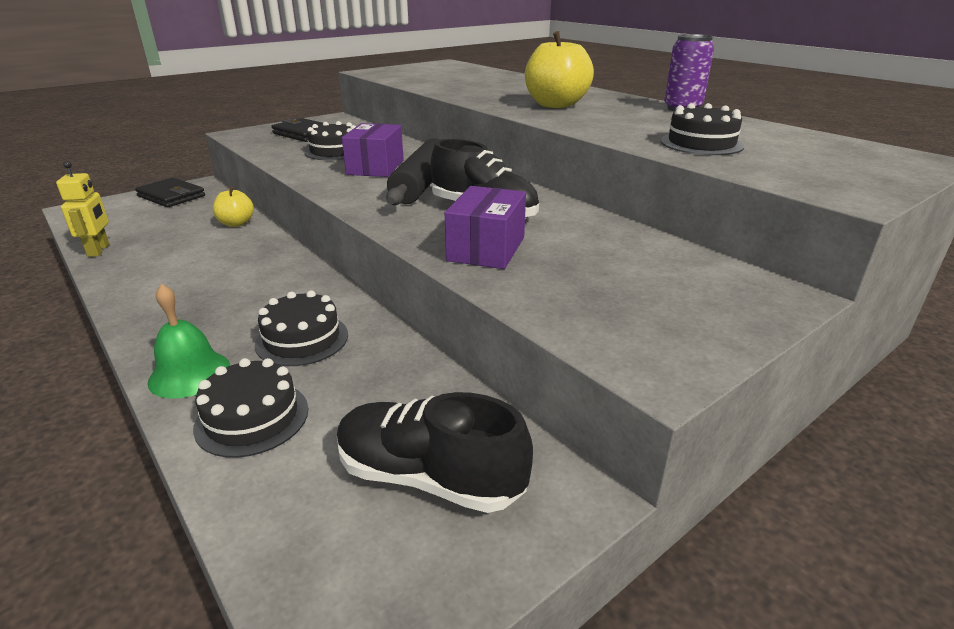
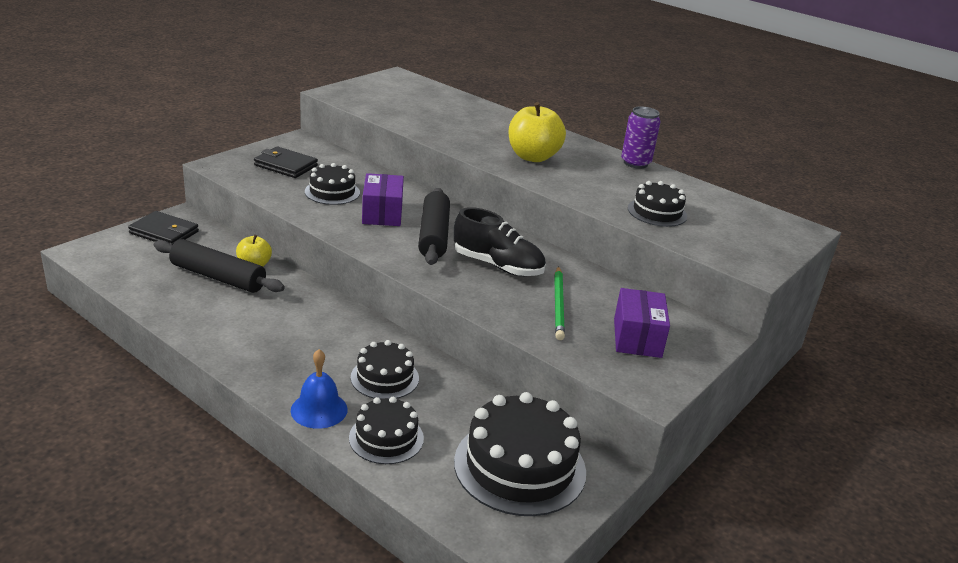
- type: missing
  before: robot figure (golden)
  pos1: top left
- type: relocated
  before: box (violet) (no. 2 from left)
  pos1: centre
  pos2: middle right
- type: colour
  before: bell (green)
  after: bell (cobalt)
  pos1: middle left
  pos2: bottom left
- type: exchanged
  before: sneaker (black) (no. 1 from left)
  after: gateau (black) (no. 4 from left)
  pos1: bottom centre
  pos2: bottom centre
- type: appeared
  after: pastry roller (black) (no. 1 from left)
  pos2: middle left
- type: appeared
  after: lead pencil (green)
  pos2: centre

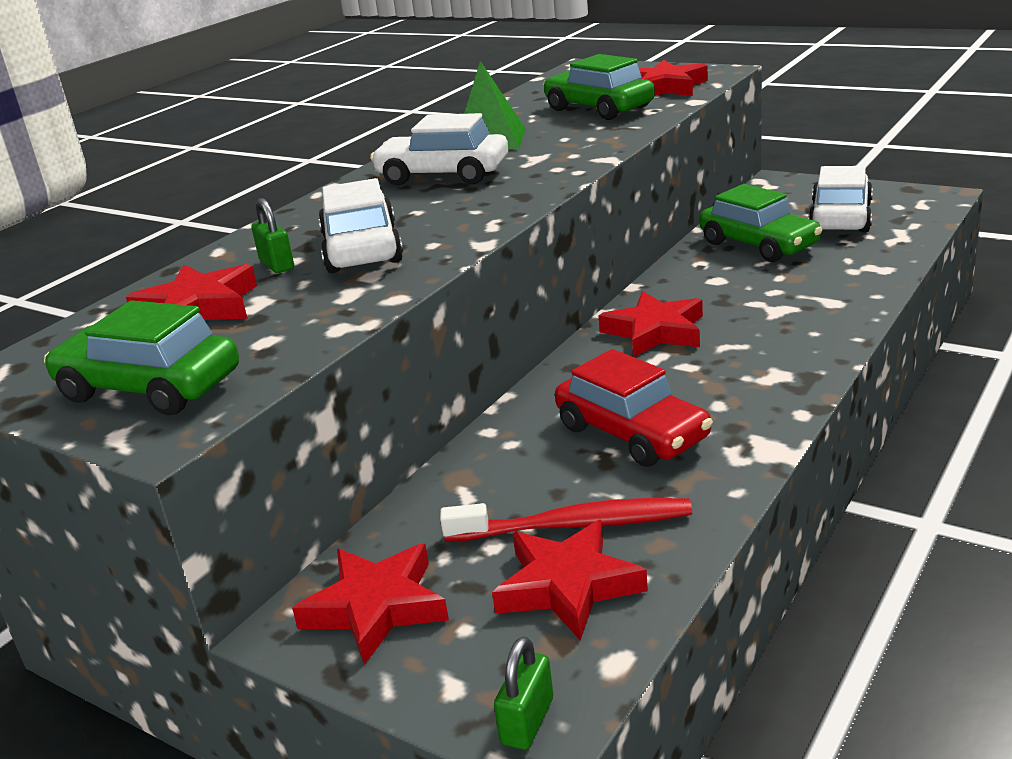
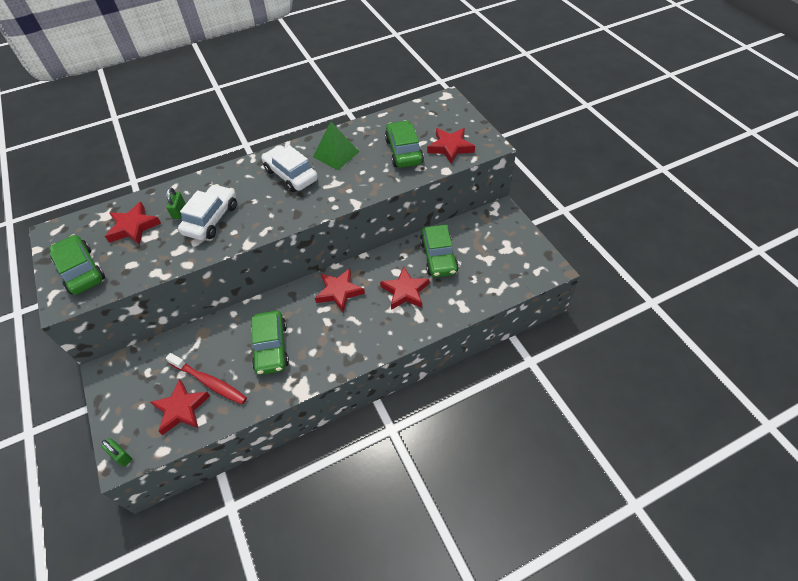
- type: missing
  before: toy car (white) (no. 3 from left)
  pos1: top right
- type: colour
  before: toy car (red)
  after: toy car (green) (no. 2 from left)
  pos1: centre
  pos2: centre
- type: relocated
  before: five-pointed star (red) (no. 2 from left in the first image)
  after: five-pointed star (red) (no. 4 from left)
  pos1: bottom centre
  pos2: centre
- type: spun
  before: small lock (green) (no. 2 from left in the first image)
  pos1: bottom centre
  pos2: bottom left
  turn: 75

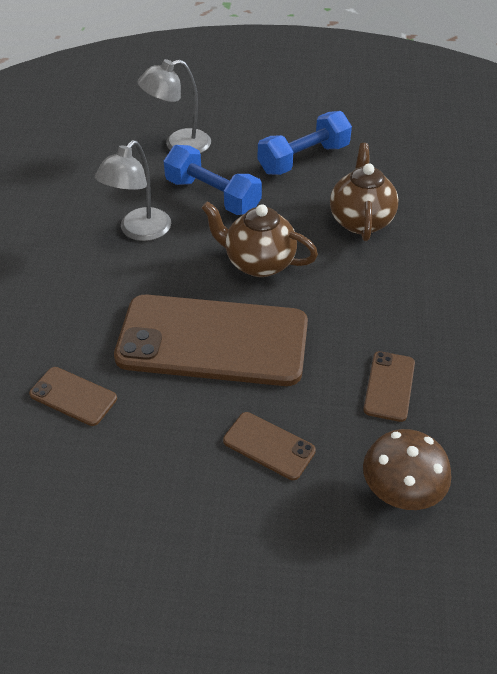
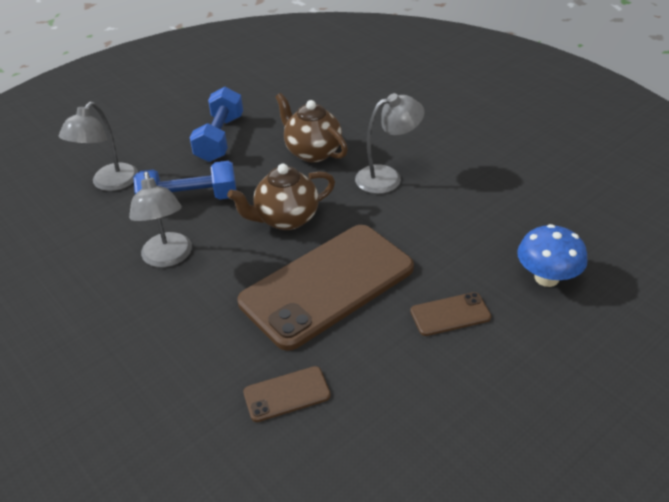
- type: missing
  before: phone (dark brown) (no. 4 from left)
  pos1: middle right
- type: colour
  before: mushroom (dark brown)
  after: mushroom (cobalt)
  pos1: bottom right
  pos2: middle right
- type: appeared
  after: desk lamp (ash-grey) (no. 3 from left)
  pos2: top centre

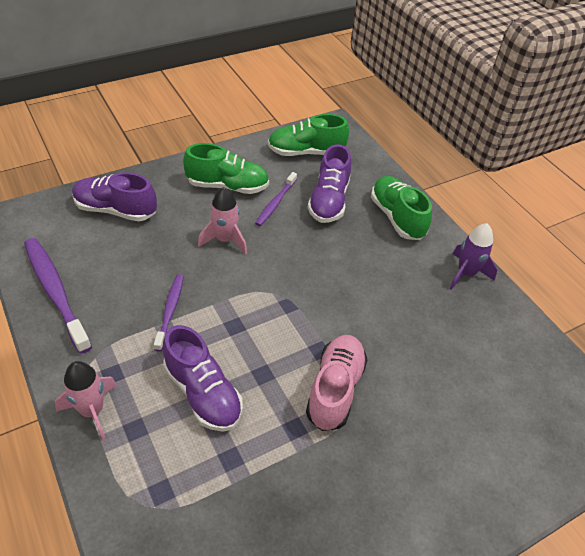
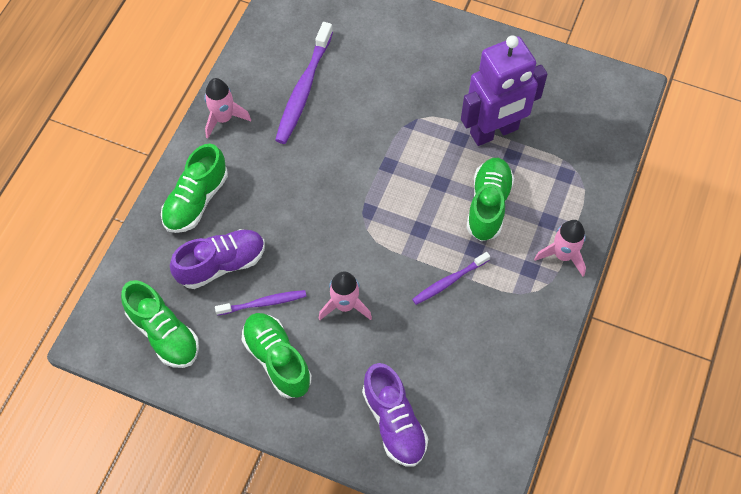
- type: colour
  before: rocket (violet)
  after: rocket (rosy) (no. 1 from left)
  pos1: middle right
  pos2: top left
- type: relocated
  before: tooth brush (violet) (no. 1 from left in the first image)
  after: tooth brush (violet) (no. 2 from left)
  pos1: middle left
  pos2: top centre
- type: colour
  before: sneaker (violet) (no. 2 from left)
  after: sneaker (green) (no. 4 from left)
  pos1: bottom centre
  pos2: centre
- type: missing
  before: sneaker (rosy)
  pos1: bottom centre
- type: appeared
  after: robot figure (violet)
  pos2: top right

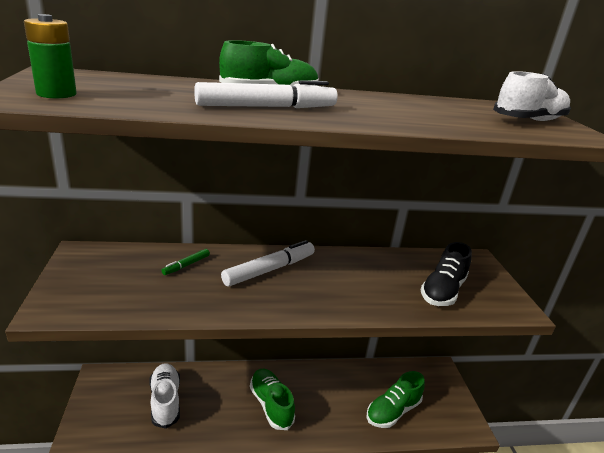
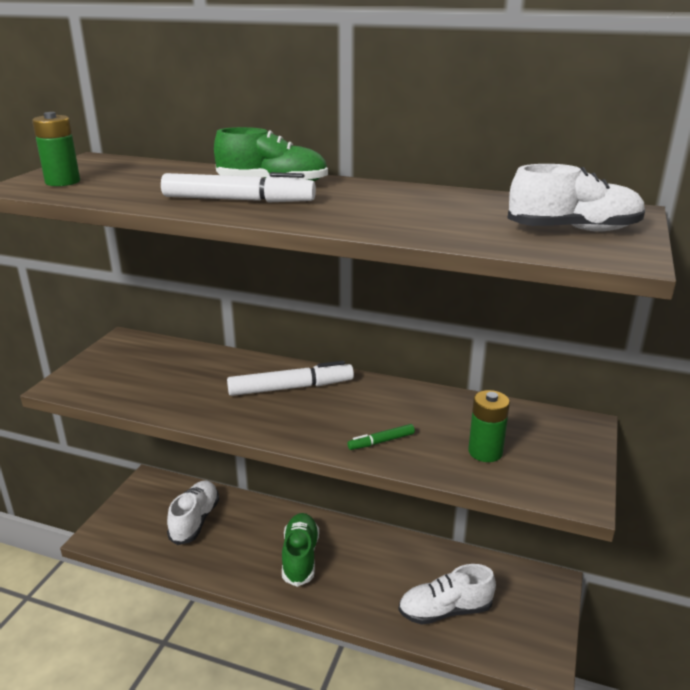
- type: exchanged
  before: sneaker (black)
  after: battery (green) (no. 2 from left)
  pos1: middle right
  pos2: middle right
- type: relocated
  before: marker (green)
  pos1: middle left
  pos2: centre
- type: colour
  before: sneaker (green) (no. 3 from left)
  after: sneaker (white) (no. 2 from left)
  pos1: bottom centre
  pos2: bottom centre

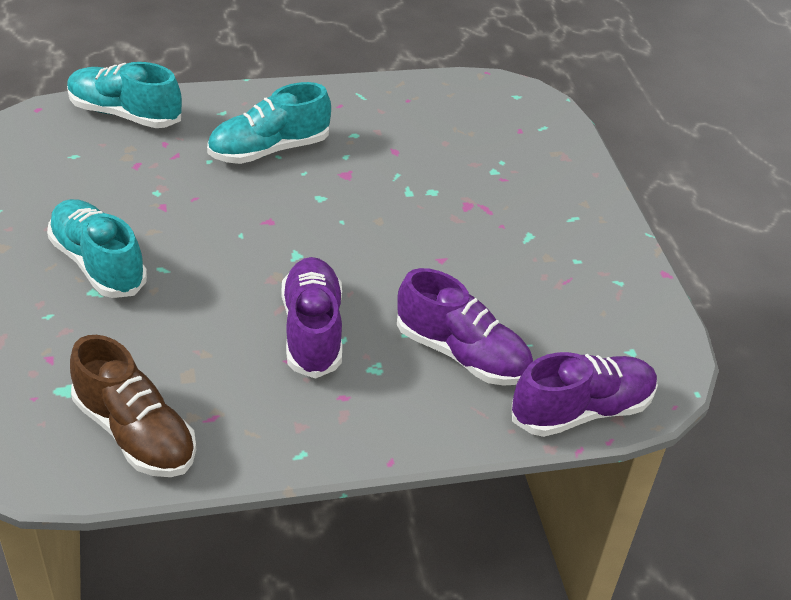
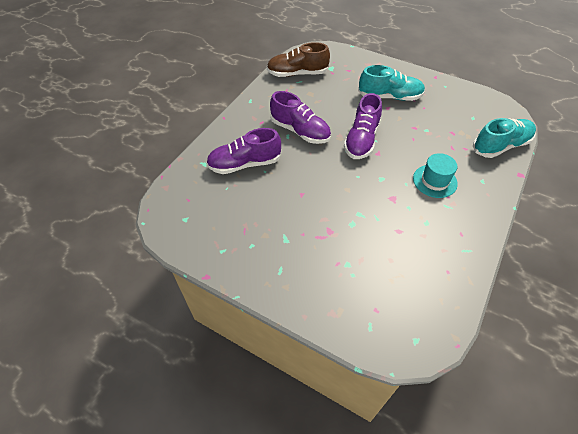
- type: exchanged
  before: sneaker (teal) (no. 3 from left)
  after: hat (teal)
  pos1: top centre
  pos2: middle right
- type: relocated
  before: sneaker (violet) (no. 3 from left)
  pos1: middle right
  pos2: top centre

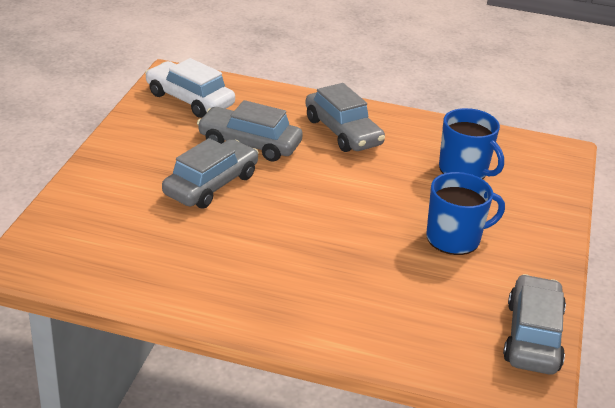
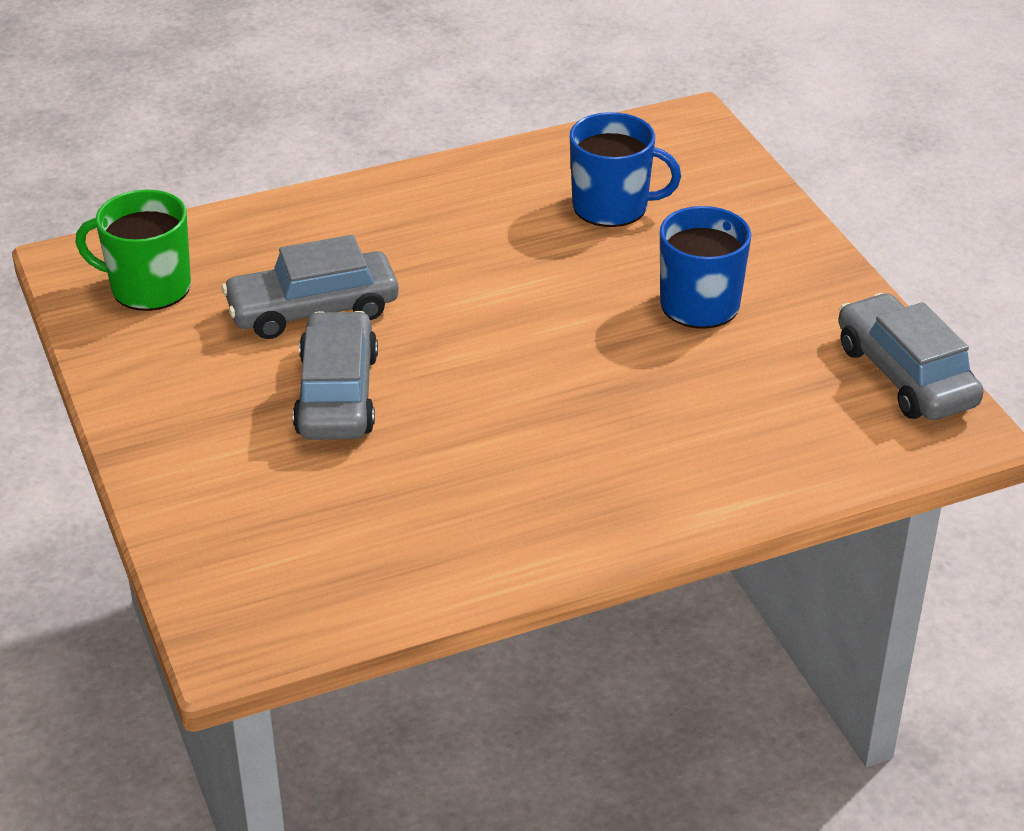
- type: exchanged
  before: toy car (white)
  after: mug (green)
  pos1: top left
  pos2: top left
- type: missing
  before: toy car (ash-grey) (no. 3 from left)
  pos1: top centre

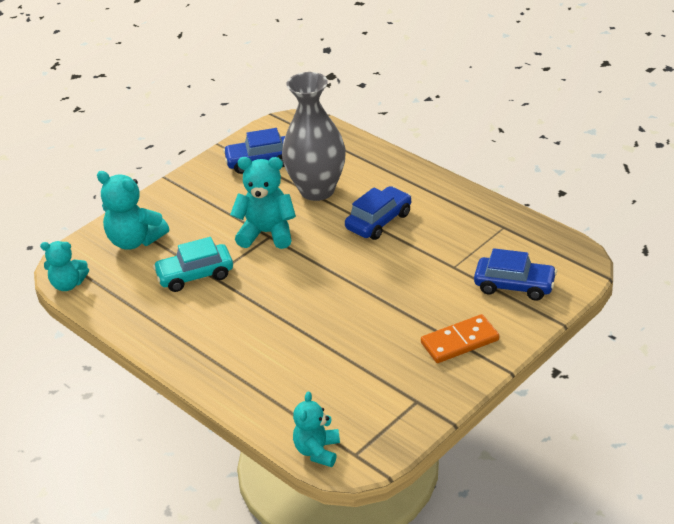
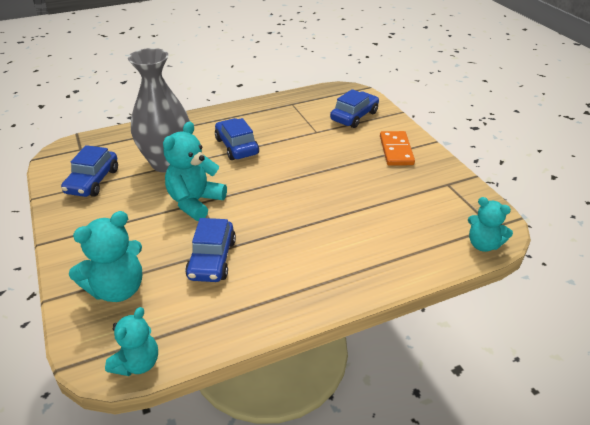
- type: colour
  before: toy car (teal)
  after: toy car (cobalt) (no. 2 from left)
  pos1: middle left
  pos2: centre

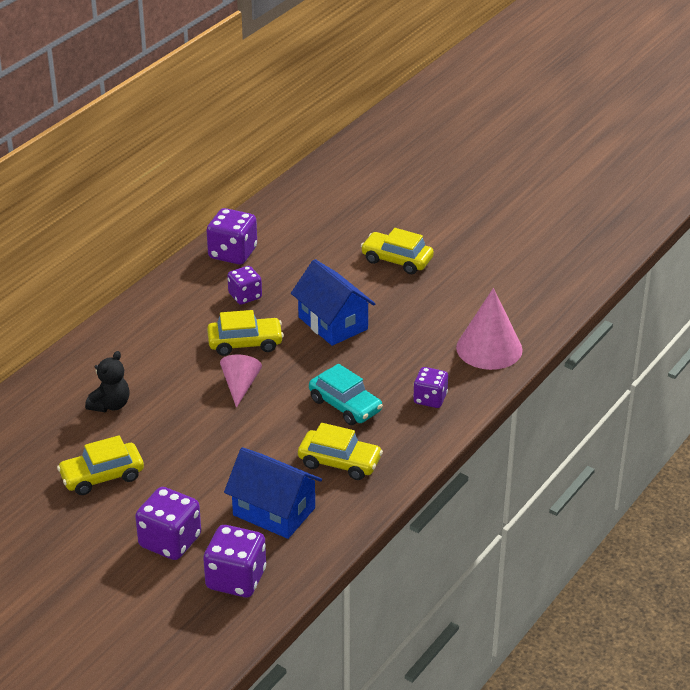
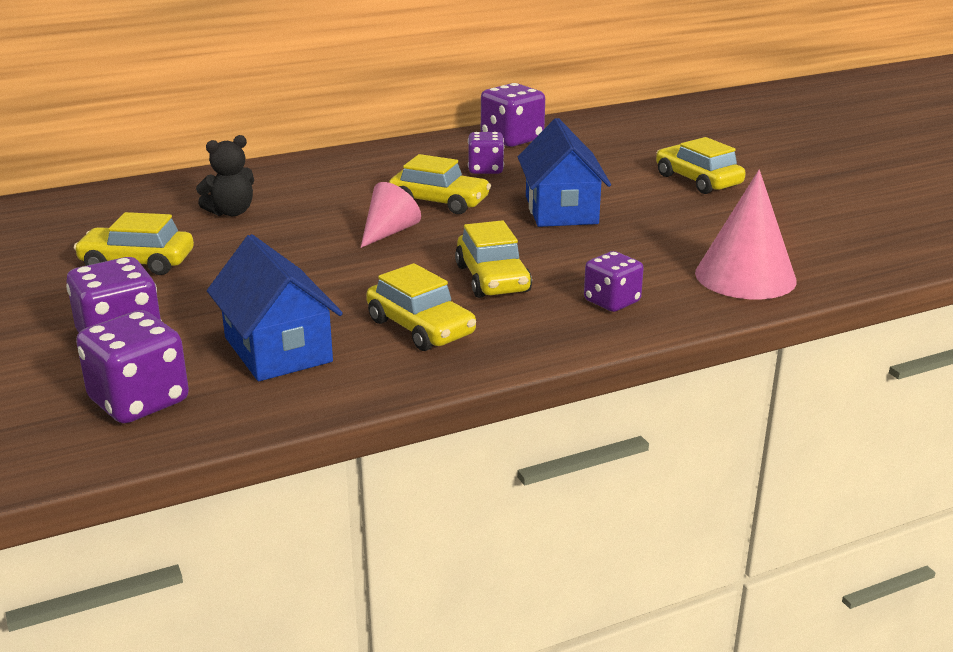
- type: colour
  before: toy car (teal)
  after: toy car (golden) (no. 4 from left)
  pos1: centre
  pos2: centre

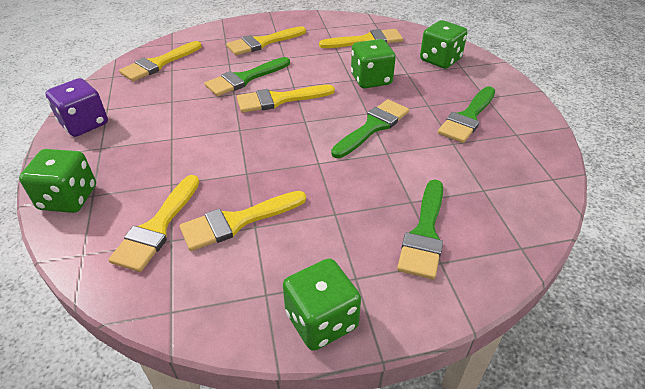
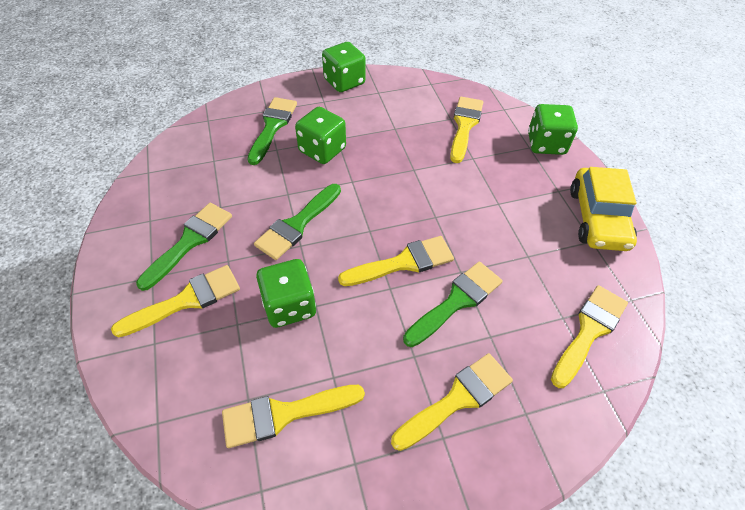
- type: relocated
  before: game die (green) (no. 4 from left in the first image)
  after: game die (green) (no. 2 from left)
  pos1: top right
  pos2: top centre
- type: exchanged
  before: game die (violet)
  after: toy car (golden)
  pos1: top left
  pos2: middle right
- type: relocated
  before: paintbrush (golden) (no. 3 from left in the first image)
  after: paintbrush (golden) (no. 1 from left)
  pos1: centre
  pos2: middle left

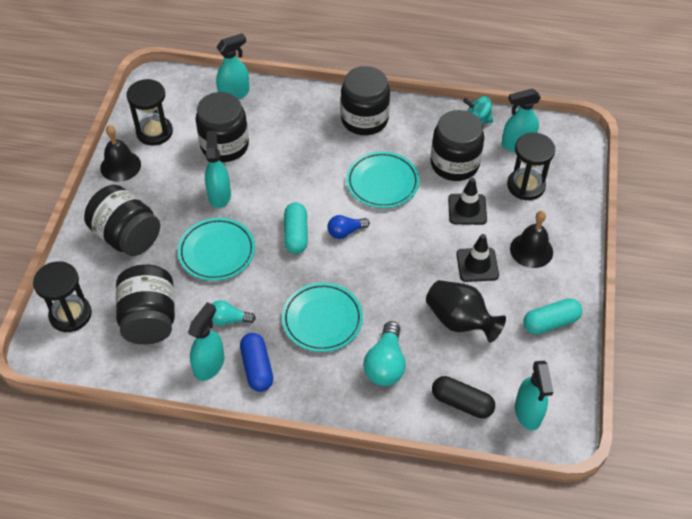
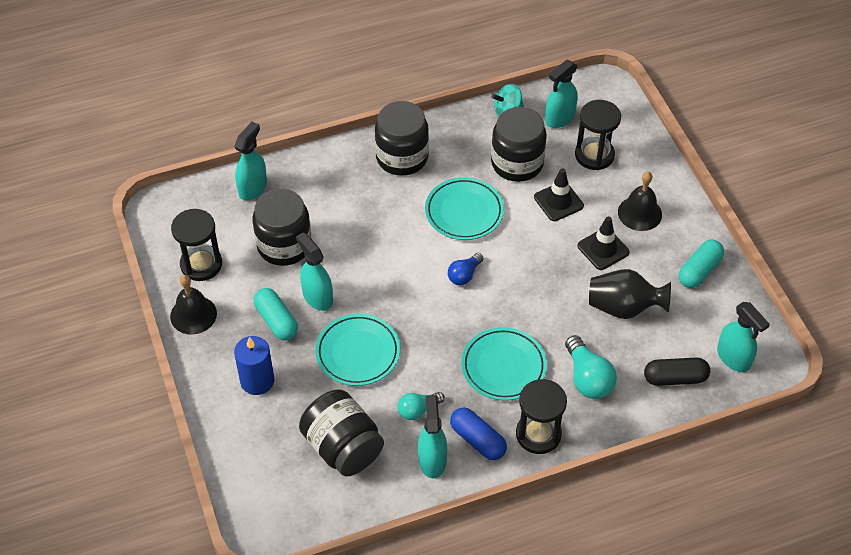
- type: exchanged
  before: preserve jar (black) (no. 1 from left)
  after: wax candle (cobalt)
  pos1: middle left
  pos2: middle left
- type: relocated
  before: pill shape (teal) (no. 1 from left)
  pos1: centre
  pos2: middle left
- type: relocated
  before: sand timer (black) (no. 1 from left in the first image)
  after: sand timer (black) (no. 2 from left)
  pos1: middle left
  pos2: bottom centre

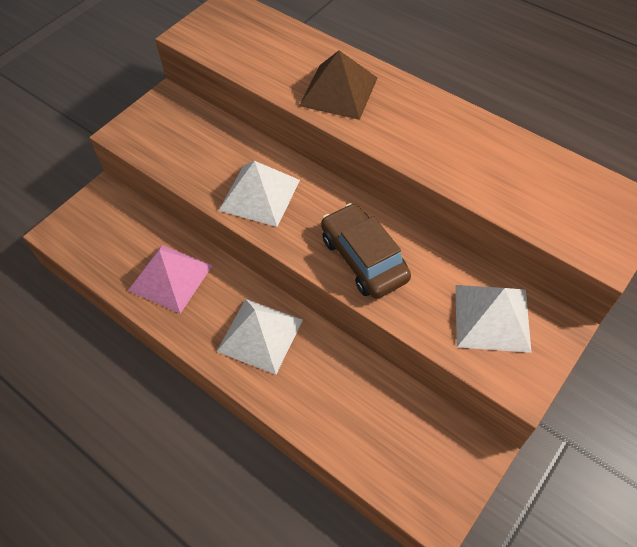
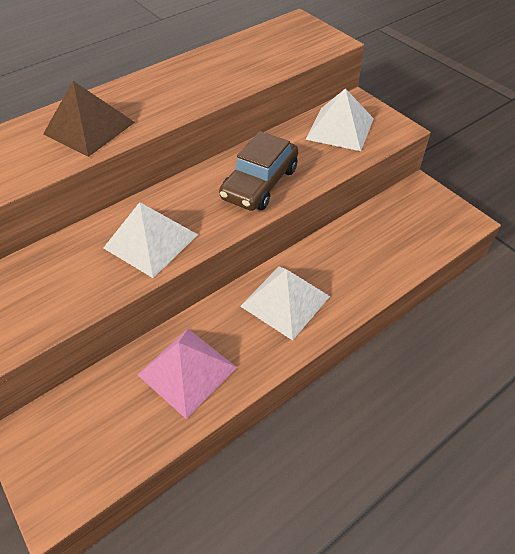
- type: spun
  before: toy car (dark brown)
  pos1: centre
  pos2: top centre
  turn: -45

